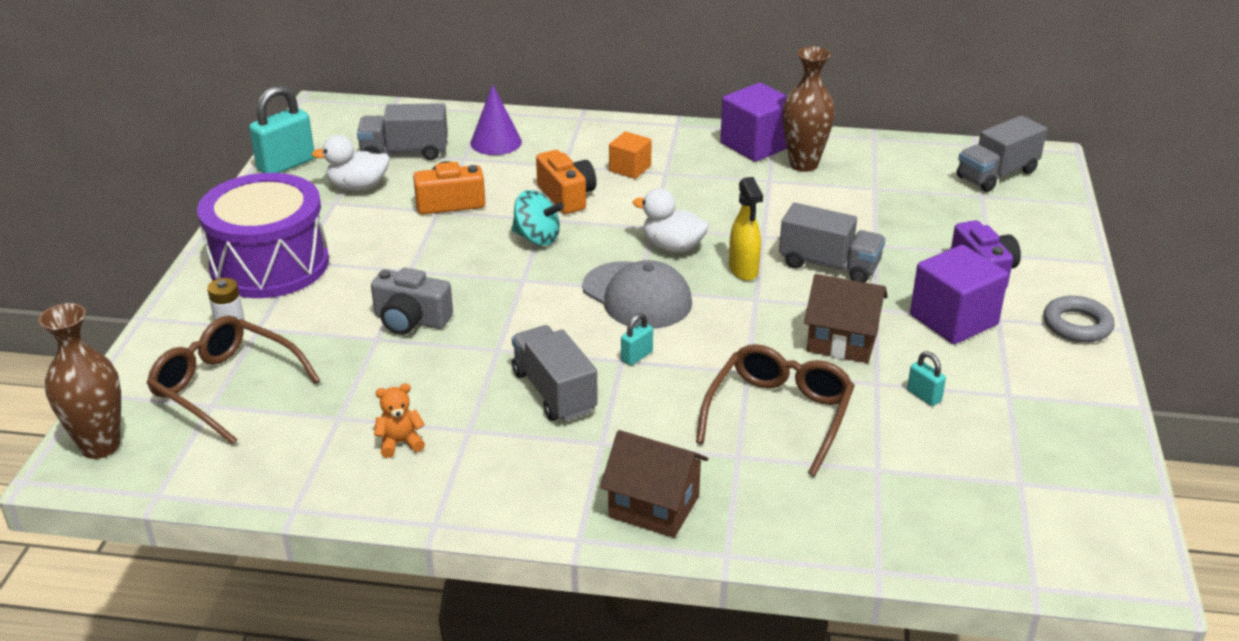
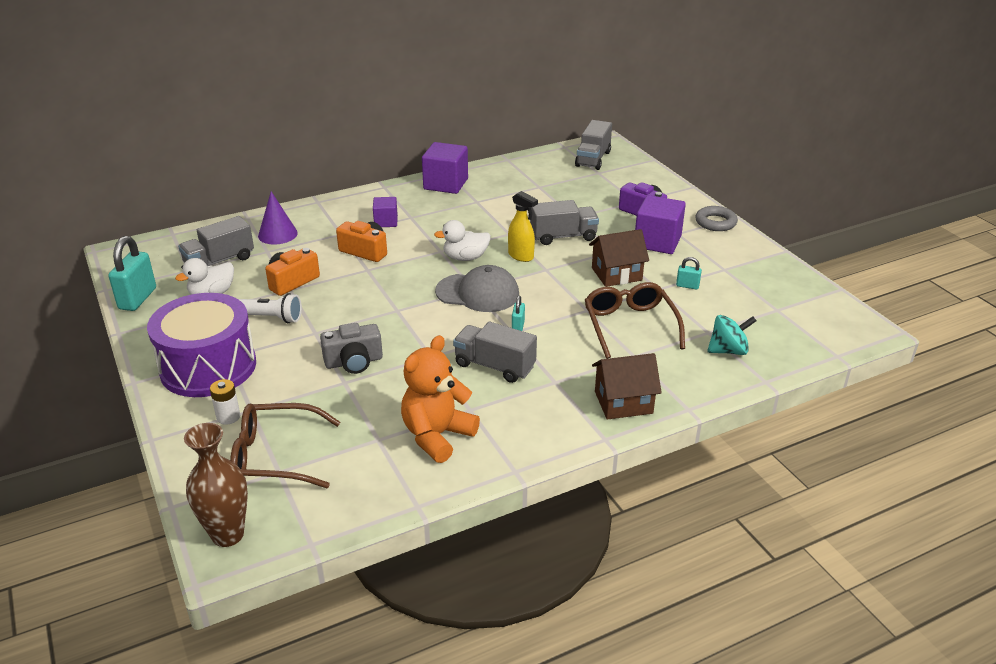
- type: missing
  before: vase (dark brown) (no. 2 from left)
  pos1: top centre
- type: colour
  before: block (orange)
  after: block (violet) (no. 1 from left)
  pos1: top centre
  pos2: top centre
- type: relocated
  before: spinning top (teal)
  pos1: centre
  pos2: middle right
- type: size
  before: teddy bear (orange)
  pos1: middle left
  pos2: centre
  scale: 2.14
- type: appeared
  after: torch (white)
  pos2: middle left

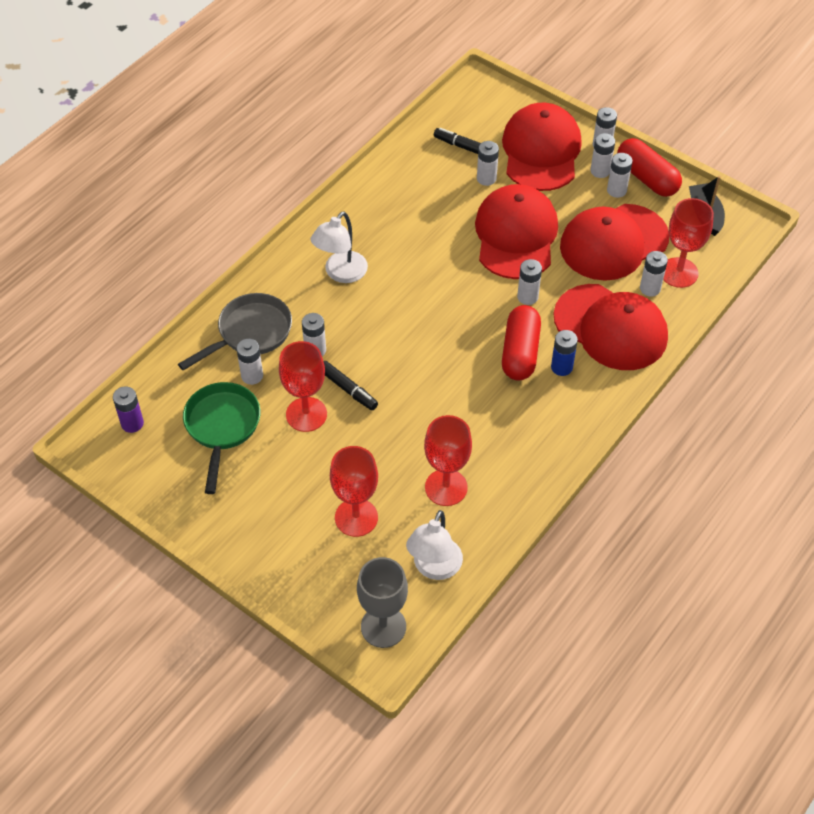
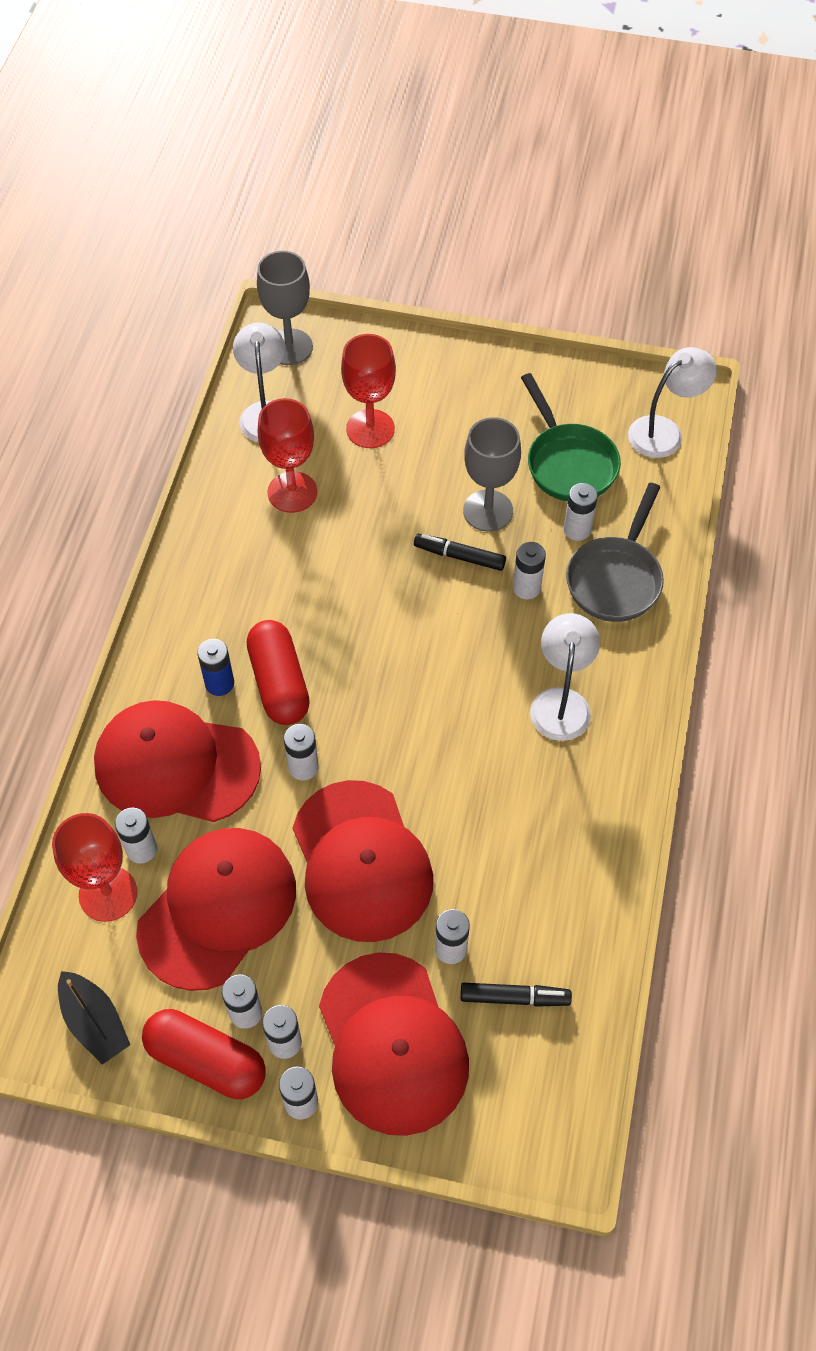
- type: colour
  before: goblet (red) (no. 1 from left)
  after: goblet (ash-grey) (no. 2 from left)
  pos1: centre
  pos2: centre
- type: exchanged
  before: battery (violet)
  after: desk lamp (white) (no. 3 from left)
  pos1: middle left
  pos2: top right

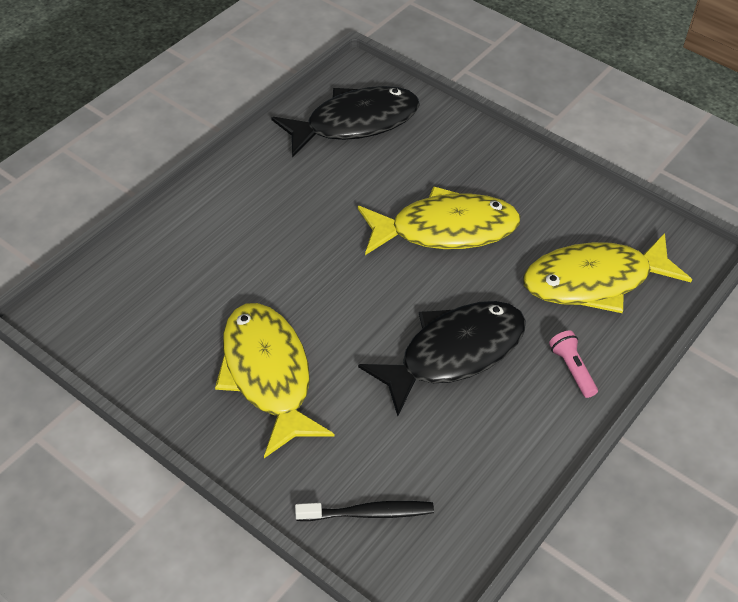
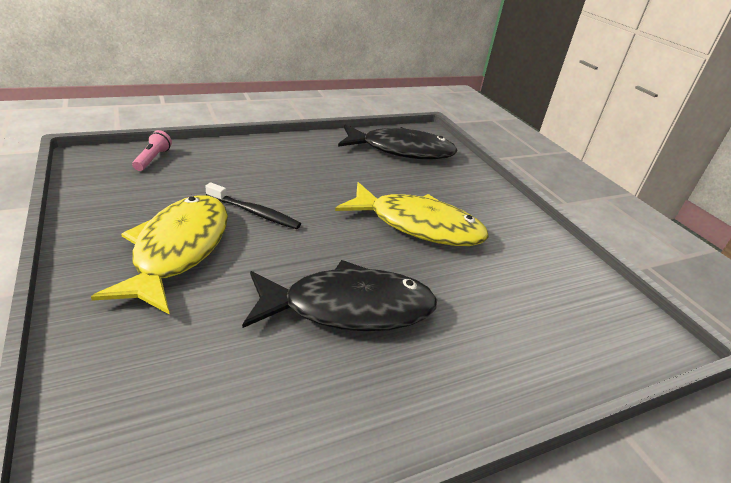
- type: missing
  before: toy fish (golden) (no. 3 from left)
  pos1: middle right
- type: relocated
  before: torch (rosy)
  pos1: middle right
  pos2: top left
- type: relocated
  before: tooth brush (black)
  pos1: bottom centre
  pos2: centre

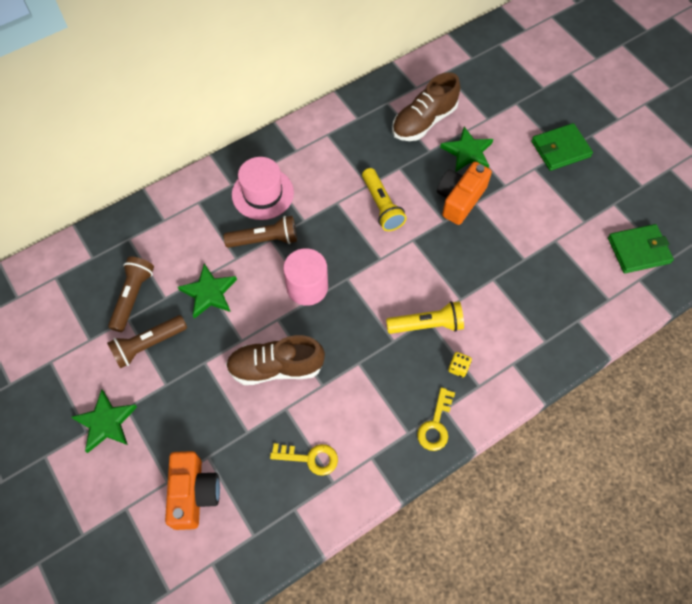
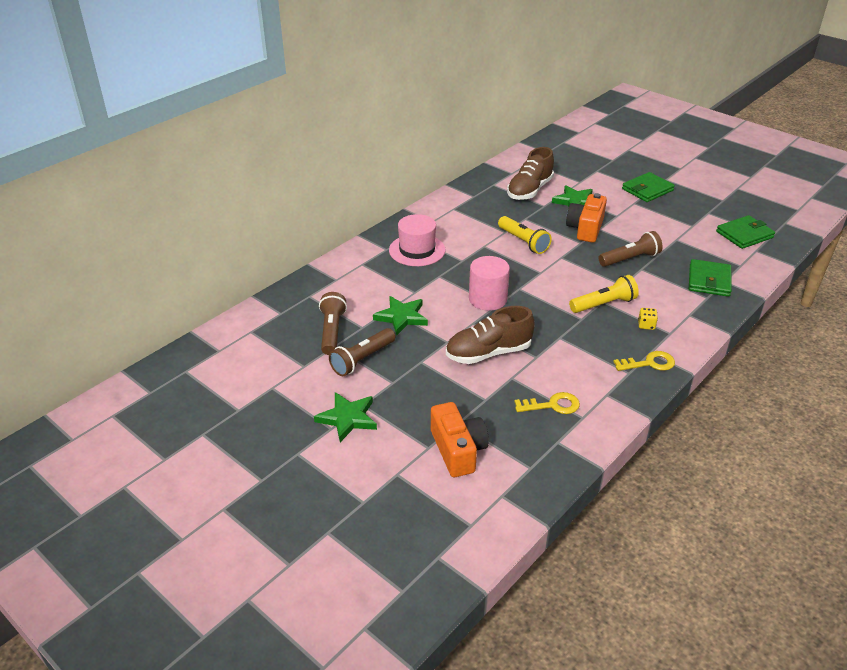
- type: relocated
  before: torch (dark brown) (no. 3 from left)
  pos1: centre
  pos2: middle right
- type: spun
  before: key (golden) (no. 2 from left)
  pos1: bottom centre
  pos2: middle right
  turn: -105
- type: appeared
  after: wallet (green) (no. 2 from left)
  pos2: middle right

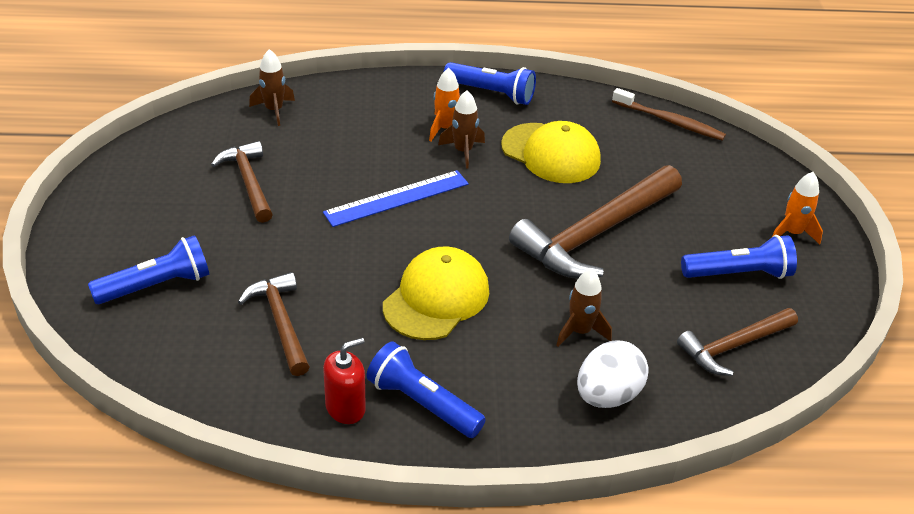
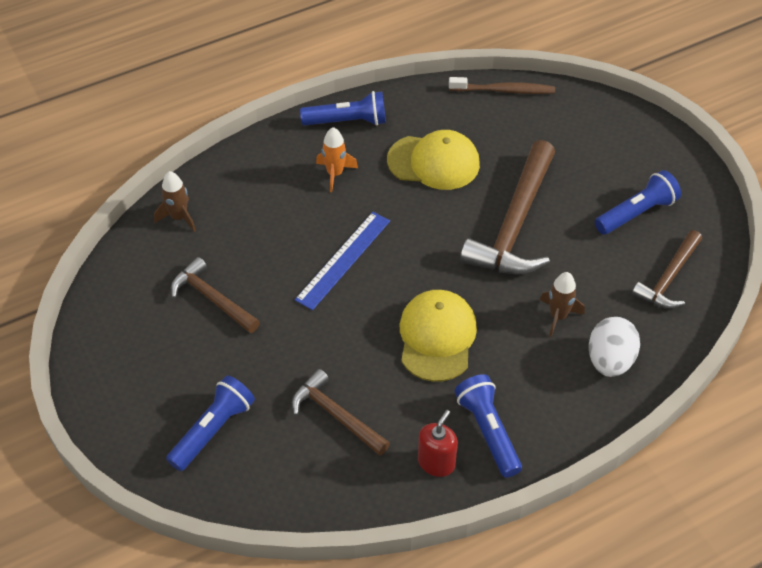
- type: missing
  before: rocket (dark brown) (no. 2 from left)
  pos1: top centre
- type: missing
  before: rocket (orange) (no. 2 from left)
  pos1: middle right
- type: spun
  before: torch (cobalt) (no. 2 from left in the first image)
  pos1: bottom centre
  pos2: bottom centre
  turn: 60

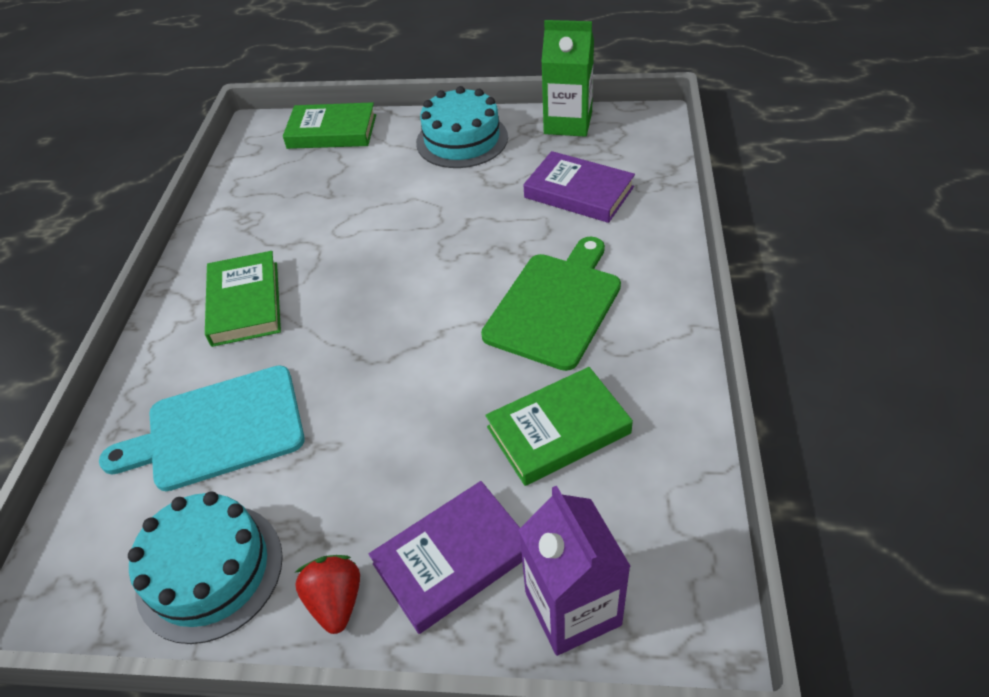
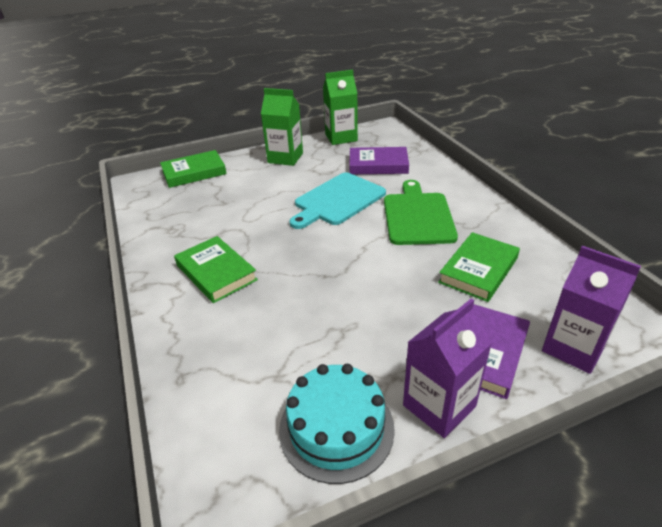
- type: exchanged
  before: gateau (teal) (no. 2 from left)
  after: juice carton (green) (no. 1 from left)
  pos1: top centre
  pos2: top centre
- type: relocated
  before: bread board (teal)
  pos1: middle left
  pos2: centre
- type: exchanged
  before: berry (red)
  after: juice carton (violet) (no. 1 from left)
  pos1: bottom left
  pos2: bottom right

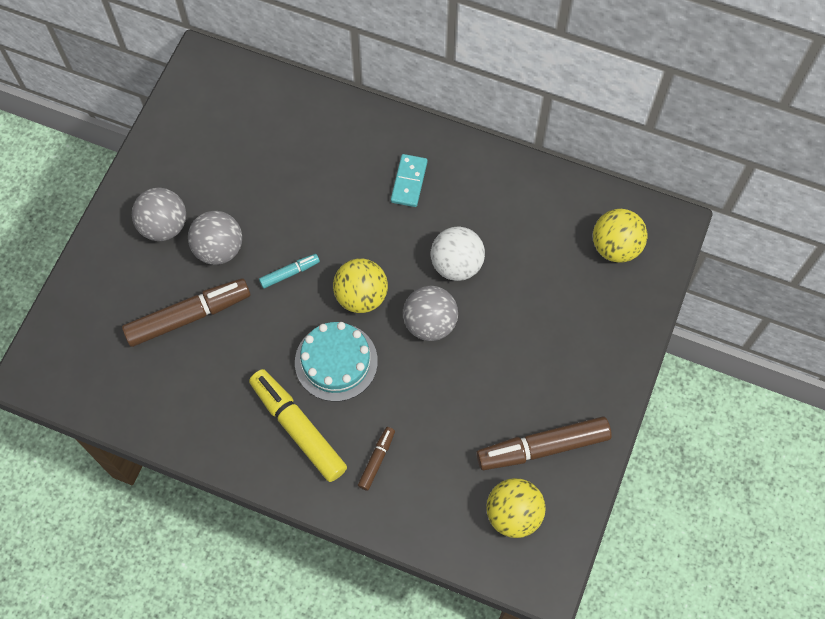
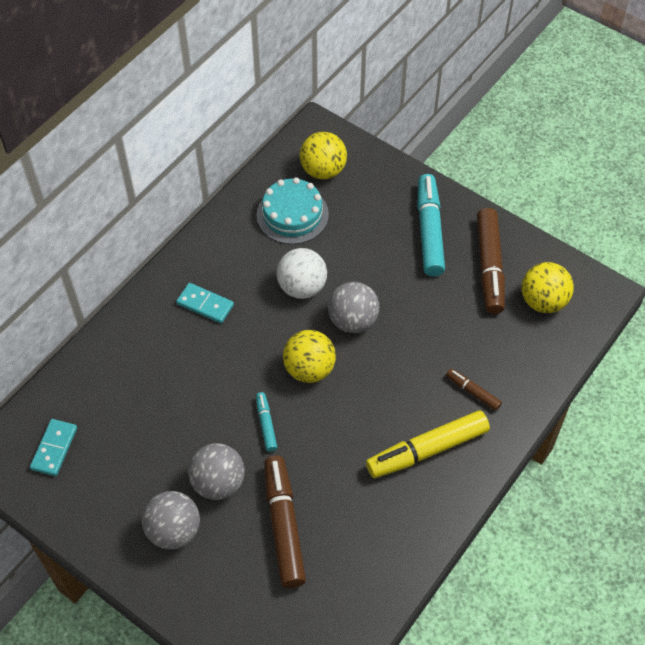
- type: relocated
  before: gateau (teal)
  pos1: centre
  pos2: top centre
- type: appeared
  after: marker (teal) (no. 2 from left)
  pos2: middle right
- type: appeared
  after: domino (teal) (no. 1 from left)
  pos2: bottom left

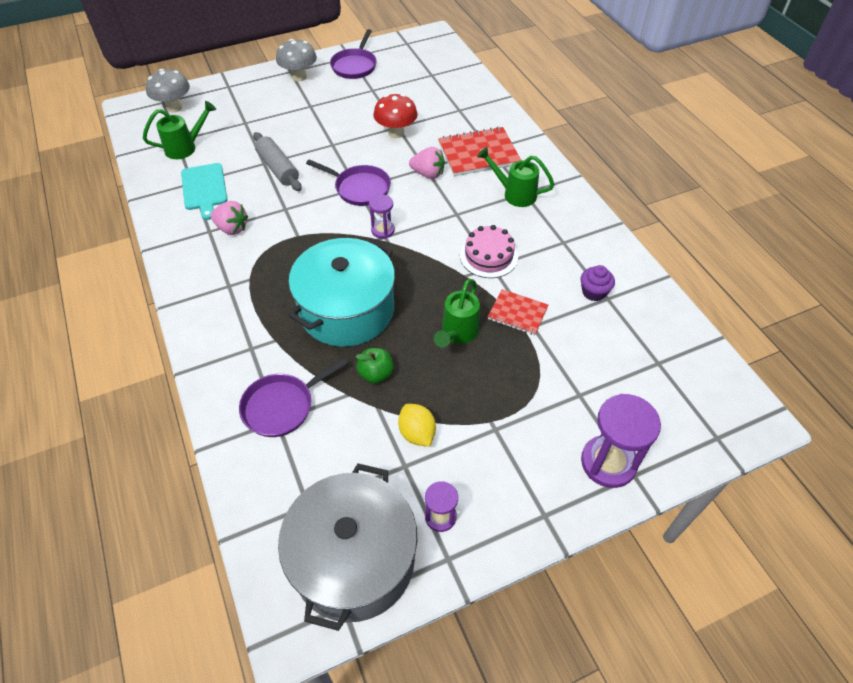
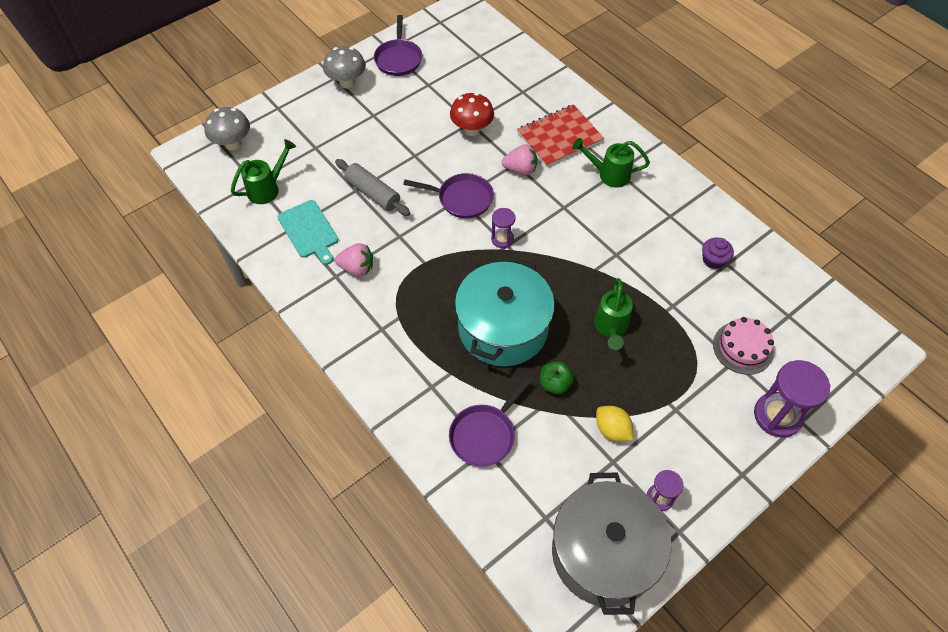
- type: relocated
  before: gateau (rosy)
  pos1: centre
  pos2: middle right
- type: missing
  before: exercise book (red) (no. 2 from left)
  pos1: centre

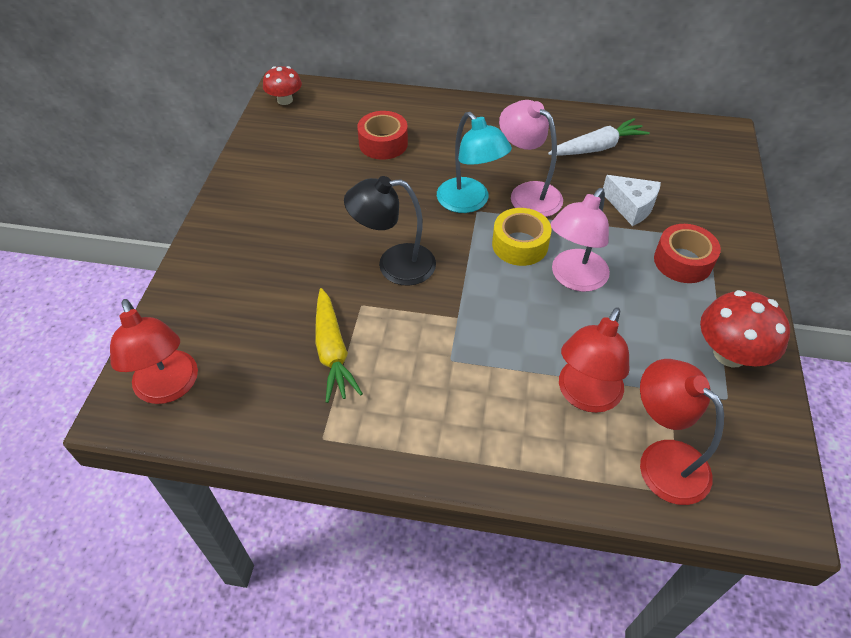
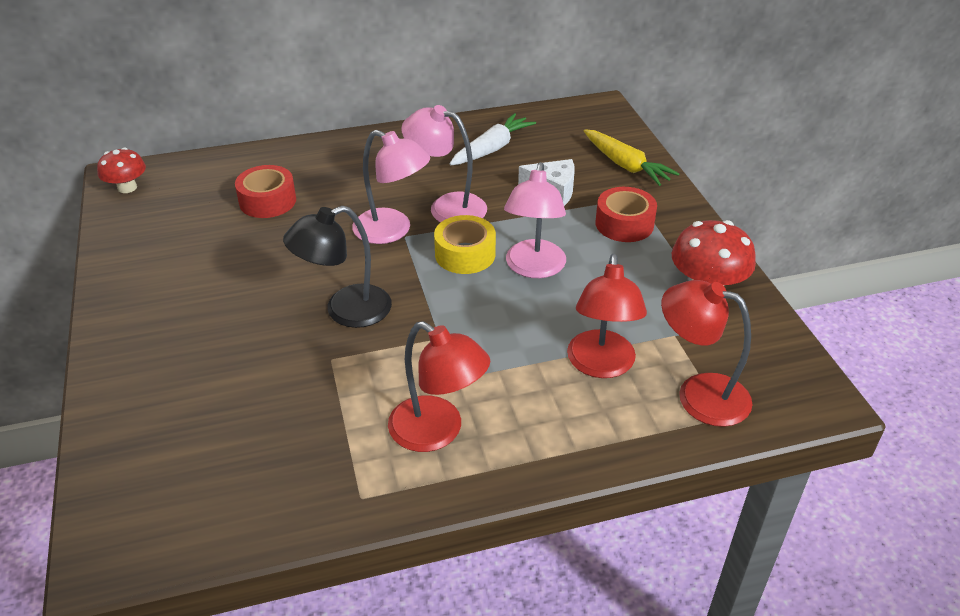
- type: colour
  before: desk lamp (teal)
  after: desk lamp (rosy) (no. 1 from left)
  pos1: top centre
  pos2: top centre
- type: relocated
  before: carrot (golden)
  pos1: centre
  pos2: top centre
- type: relocated
  before: desk lamp (red) (no. 1 from left)
  pos1: middle left
  pos2: centre

